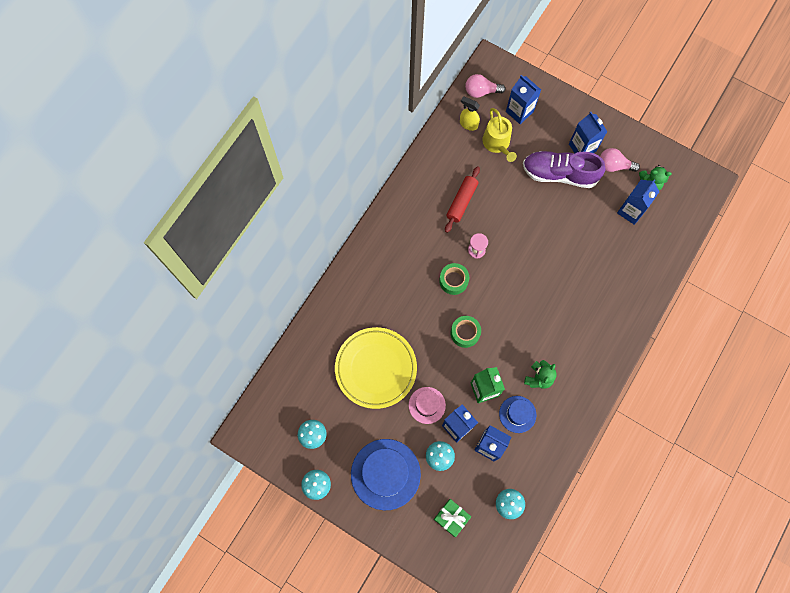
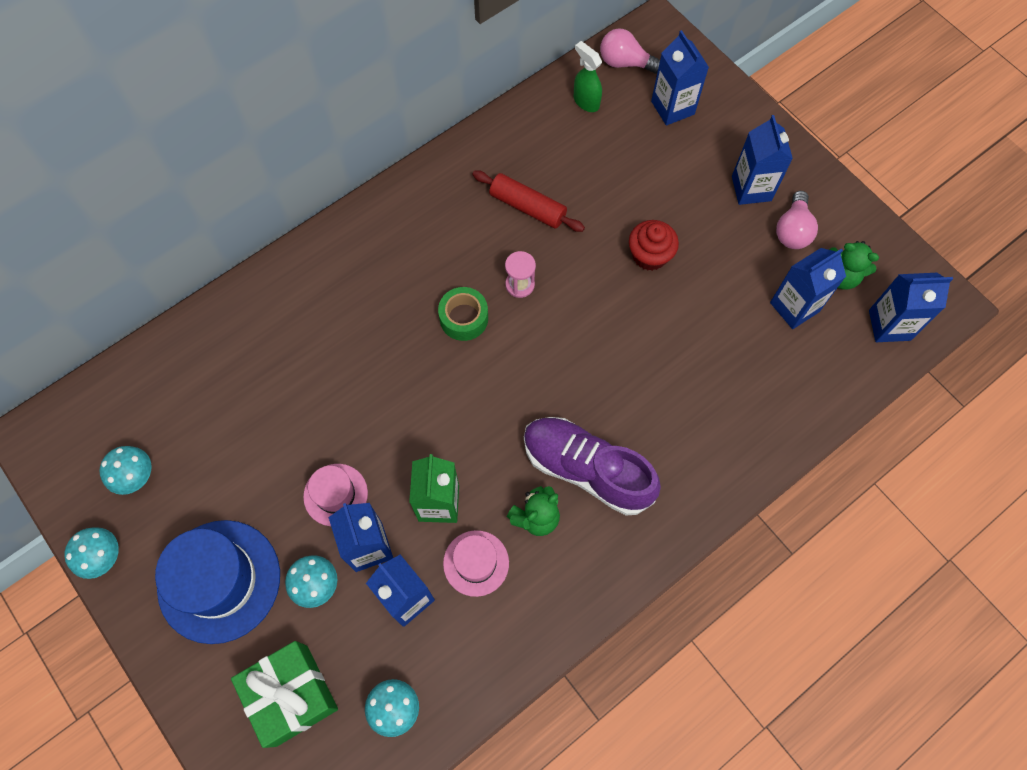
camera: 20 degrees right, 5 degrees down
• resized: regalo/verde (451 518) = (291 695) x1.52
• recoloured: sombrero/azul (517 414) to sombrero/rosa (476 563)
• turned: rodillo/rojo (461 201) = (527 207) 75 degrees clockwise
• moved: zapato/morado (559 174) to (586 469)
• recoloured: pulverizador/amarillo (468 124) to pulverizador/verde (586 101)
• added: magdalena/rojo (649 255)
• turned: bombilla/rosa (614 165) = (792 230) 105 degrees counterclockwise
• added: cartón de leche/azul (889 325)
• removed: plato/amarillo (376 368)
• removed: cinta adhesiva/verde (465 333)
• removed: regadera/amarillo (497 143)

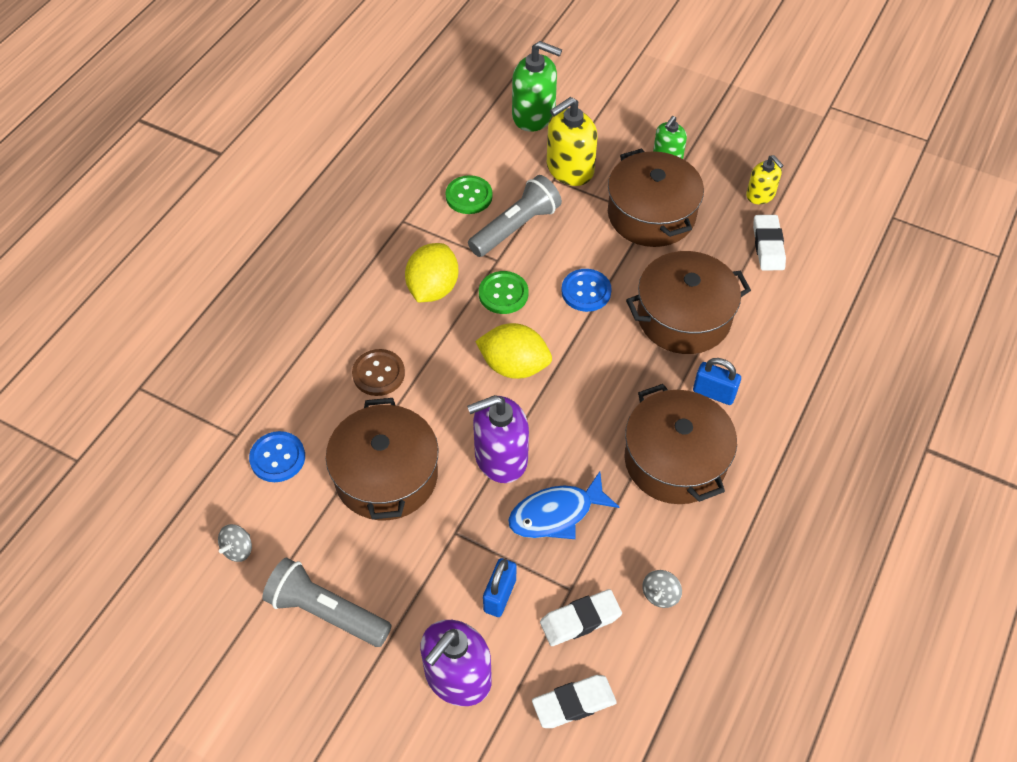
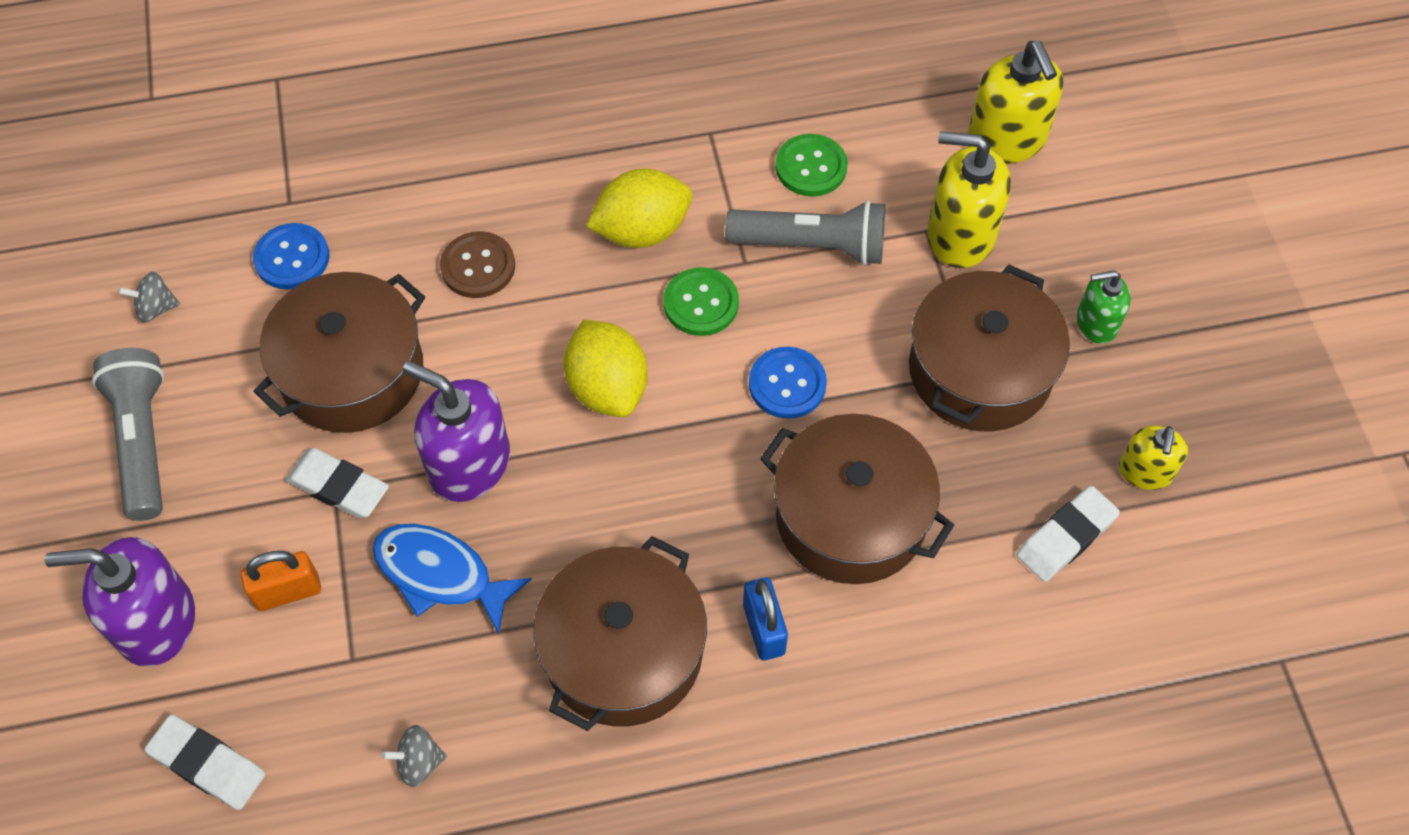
camera: 50 degrees right, 5 degrees up
• recoloured: candado/azul (499 595) to candado/naranja (288 592)
• moved: goma de borrar/blanco (580 620) to (338 487)
• recoloured: dispensador de jabón/verde (534 115) to dispensador de jabón/amarillo (1007 139)

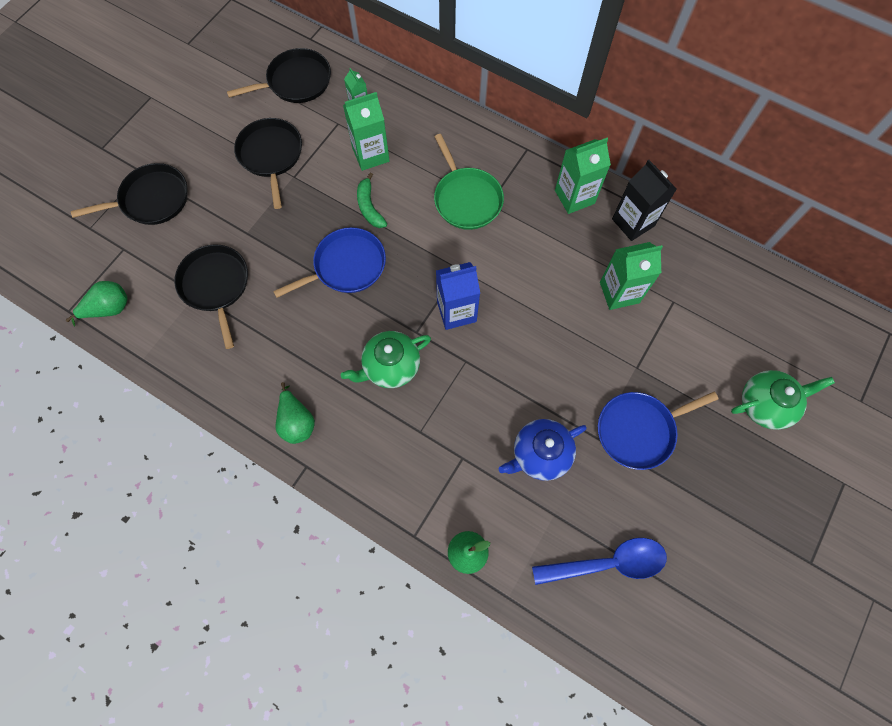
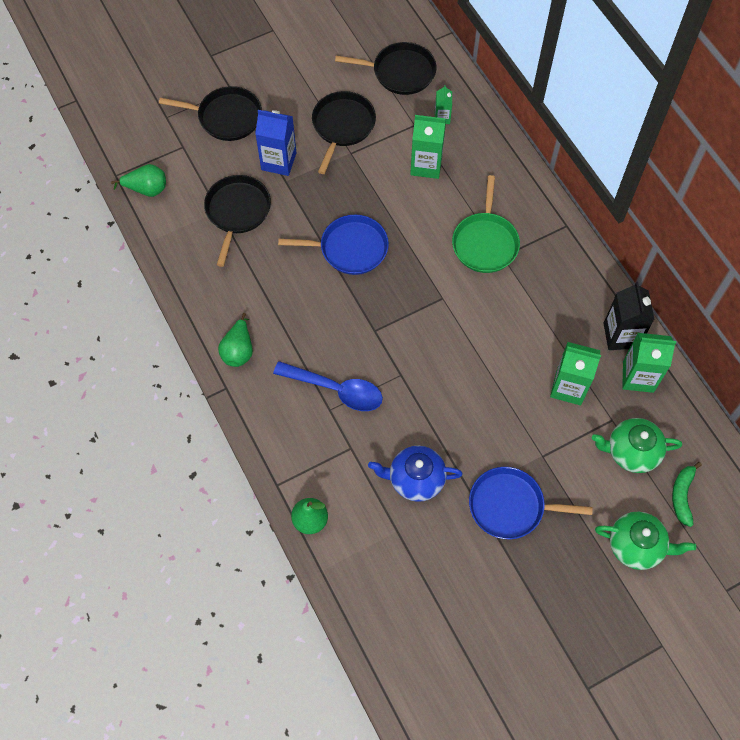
camera: 30 degrees right, 5 degrees down
• moved: cartón de leche/azul (456 311) to (278 161)
• moved: cuchara/azul (607 563) to (336 390)
• moved: tetera/verde (390 366) to (631 452)
• moved: cartón de leche/verde (574 197) to (638 376)
• moved: plátano/verde (369 207) to (682 495)

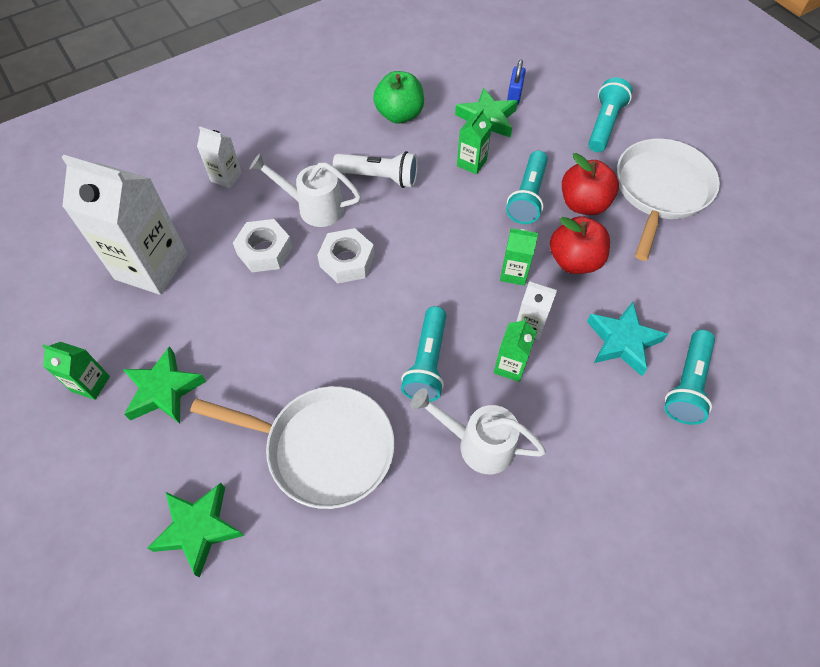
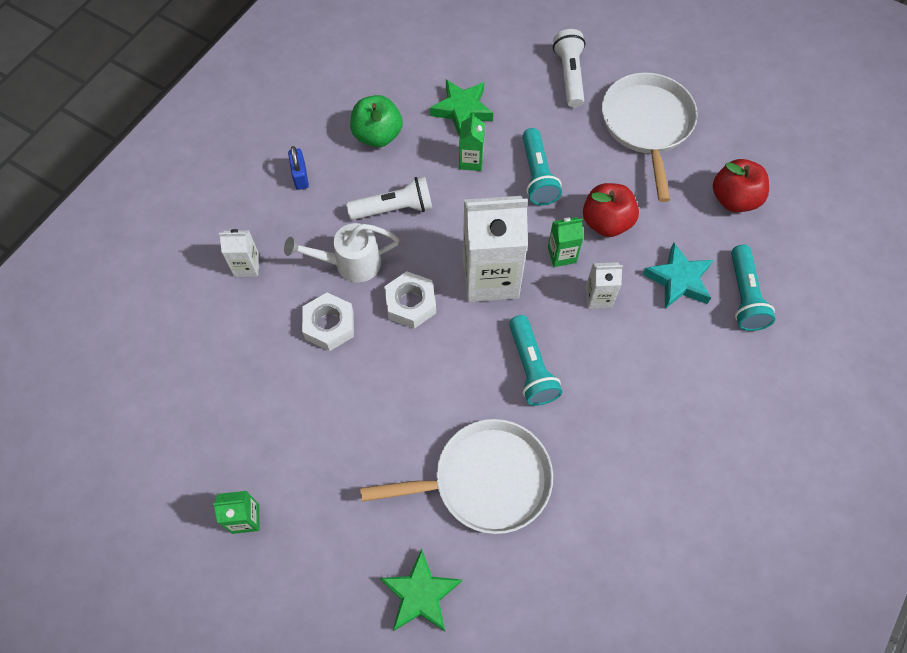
camera: 25 degrees left, 5 degrees up
• moved: candado/azul (514 95) to (300 176)
• moved: cartón de leche/blanco (151 266) to (490 277)
• recoloured: lámpara de mano/turquesa (604 124) to lámpara de mano/blanco (569 76)
• moved: manzana/rojo (583 204) to (734 199)
• removed: estrella/verde (164 390)
• removed: regadera/blanco (478 444)
• removed: cartón de leche/verde (510 366)

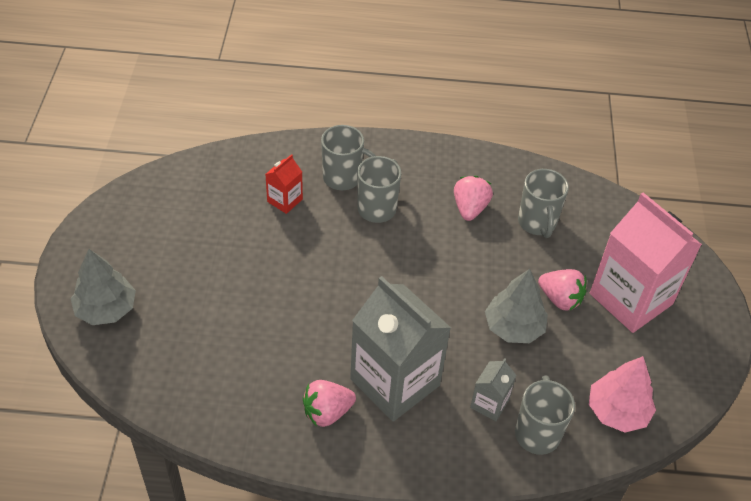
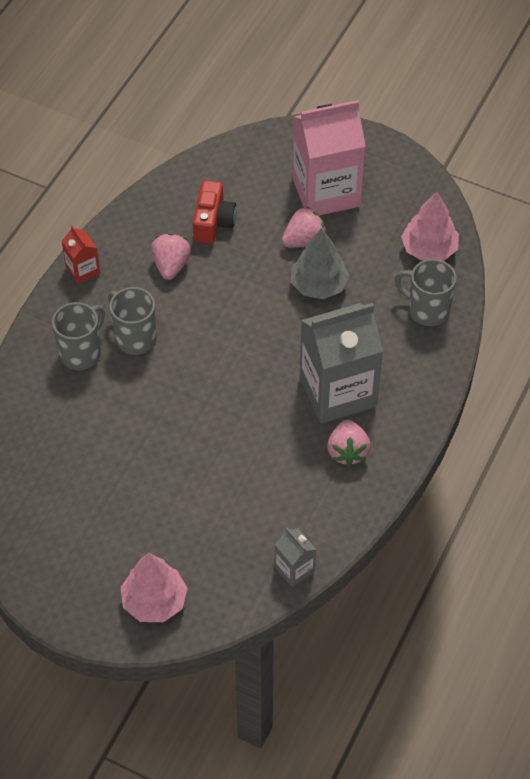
camera: 65 degrees left, 5 degrees up
• moved: cartón de leche/rojo (285 200) to (83 270)
• recoloured: árbol/gris (106 309) to árbol/rosa (154 601)
• turned: fresa/rosa (470 208) = (171 266) 60 degrees clockwise
• replaced: taza/gris (537 223) to cámara/rojo (213 222)
• moved: cartón de leche/gris (489 403) to (294 569)

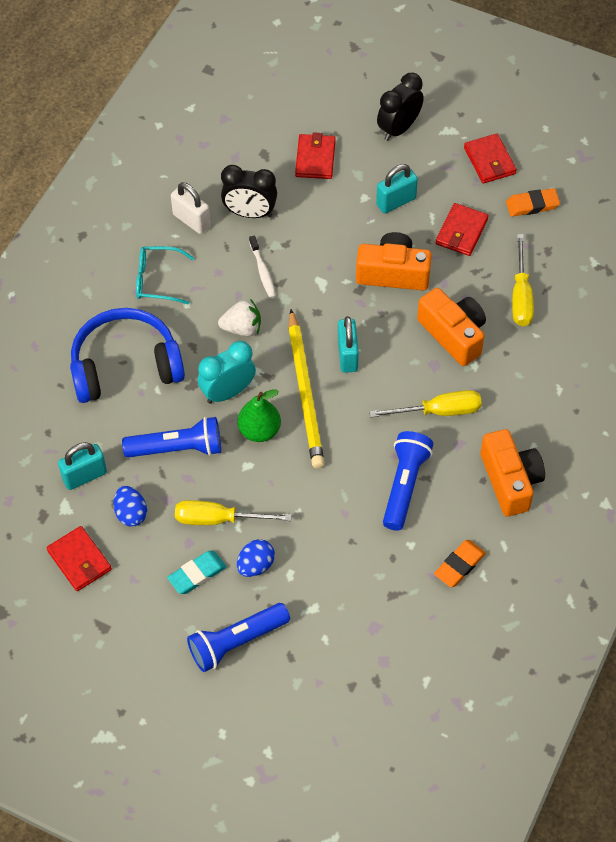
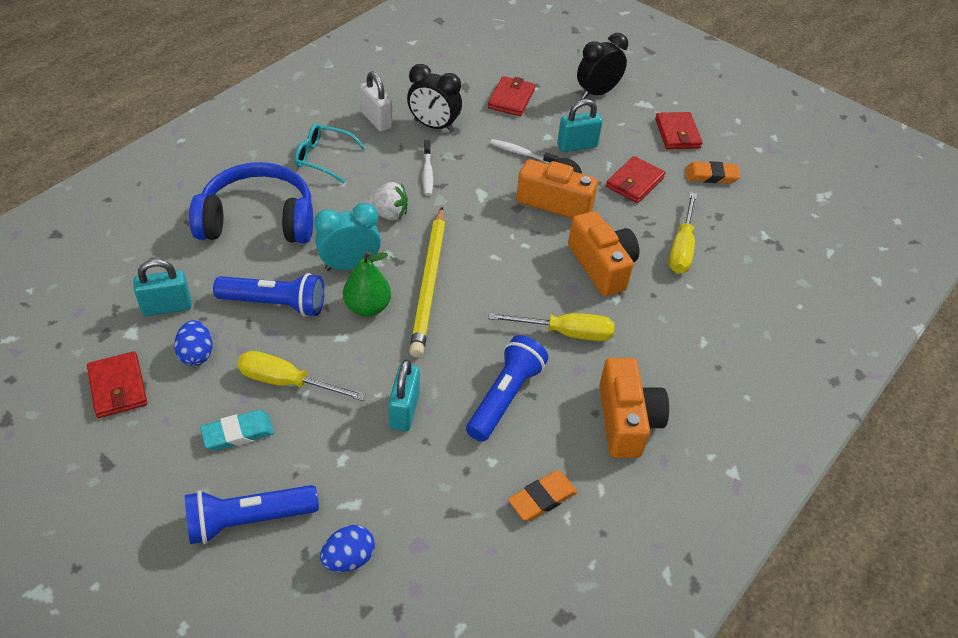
camera: 10 degrees right, 10 degrees down
• moved: huevo/azul (255 565) to (349 558)
• moved: candado/turquesa (347 355) to (404 410)
• added: cepillo de dientes/blanco (521 153)

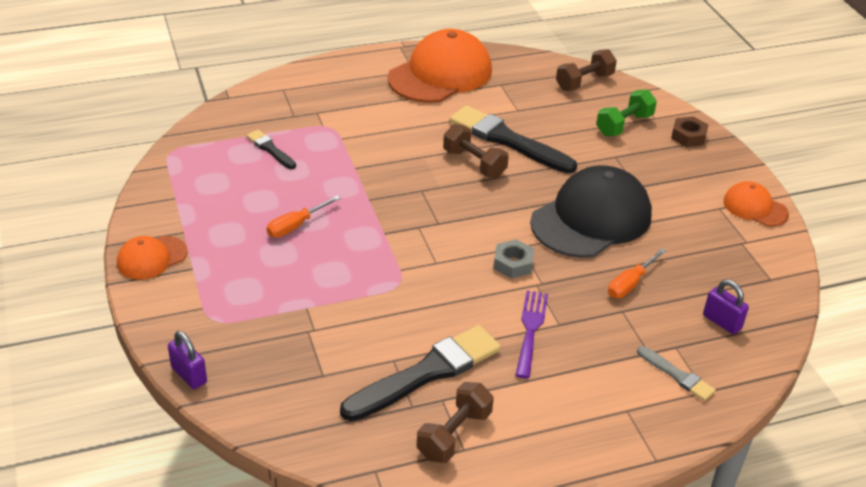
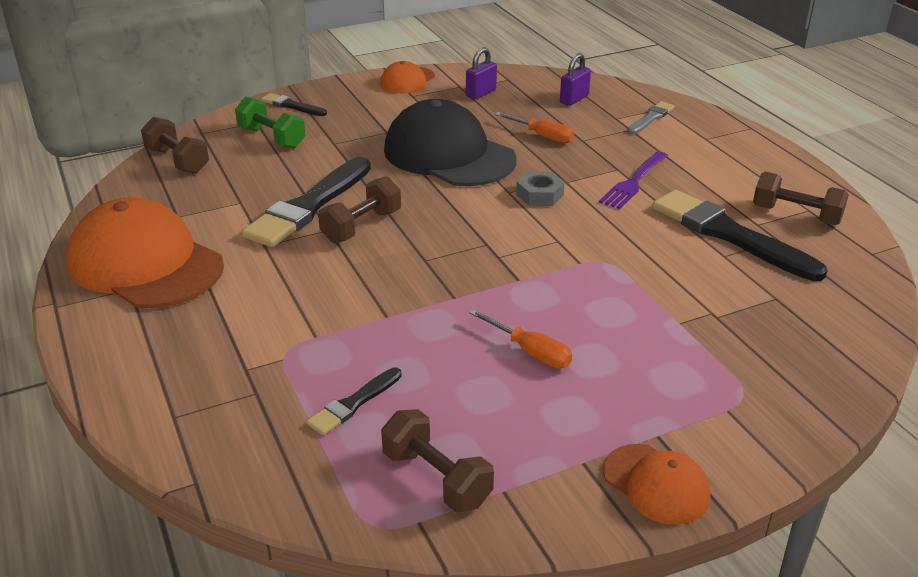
camera: 95 degrees left, 5 degrees down
• replaced: tuerca/marrón (688 136) to pincel/negro (292 106)
• added: mancuerna/marrón (436 478)
• moved: candado/morado (189 375) to (481 93)
• turned: tenedor/morado (530 329) = (633 182) 60 degrees counterclockwise

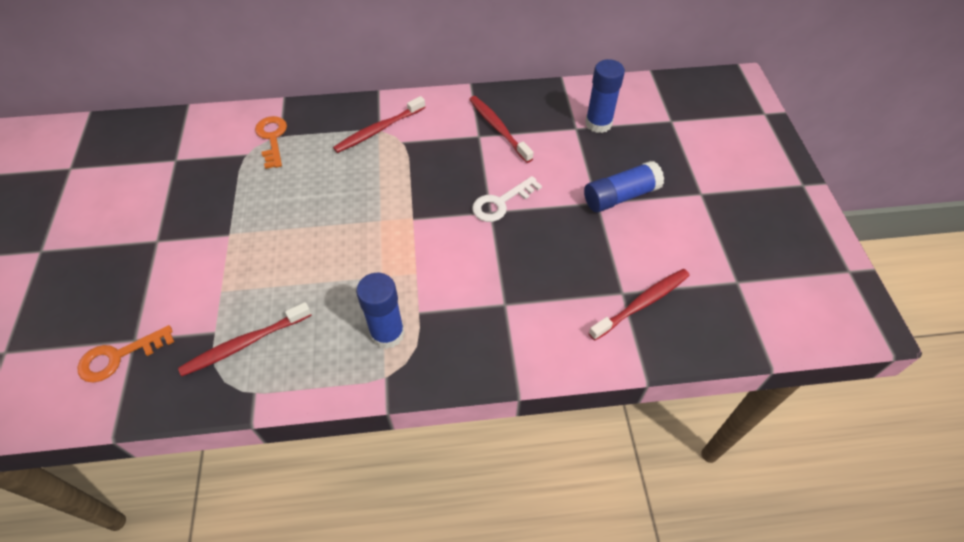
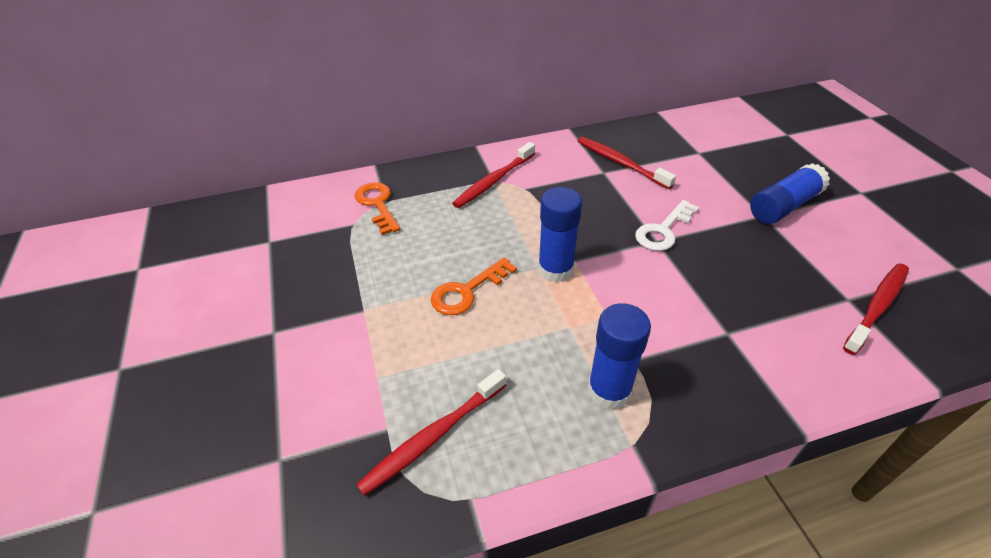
camera: 10 degrees left, 10 degrees down
• moved: llave/naranja (119 357) to (467 291)
• moved: barra de pegamento/azul (598 123) to (555 270)

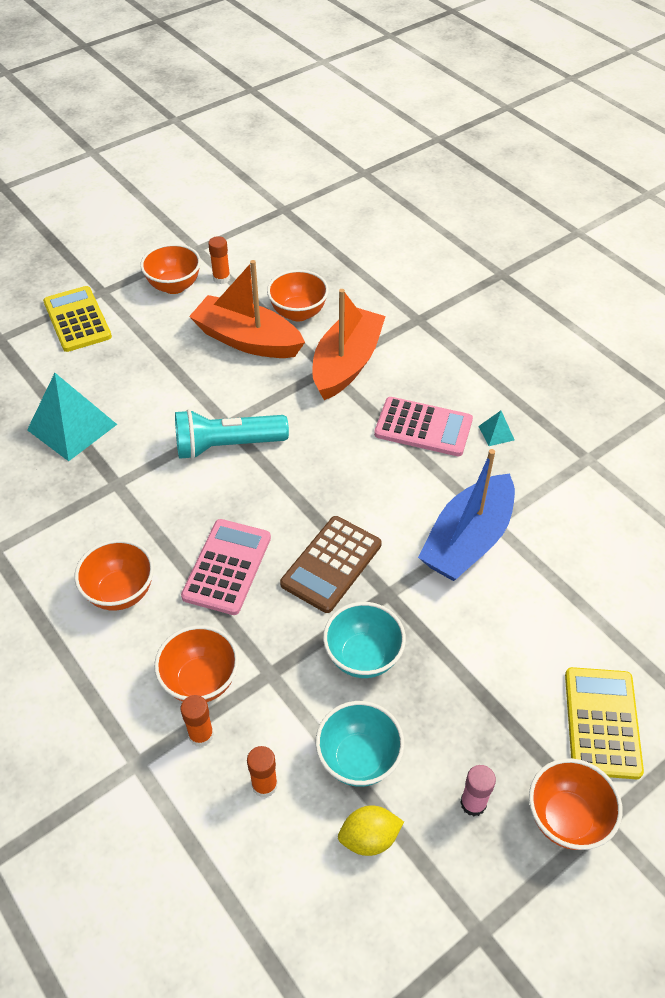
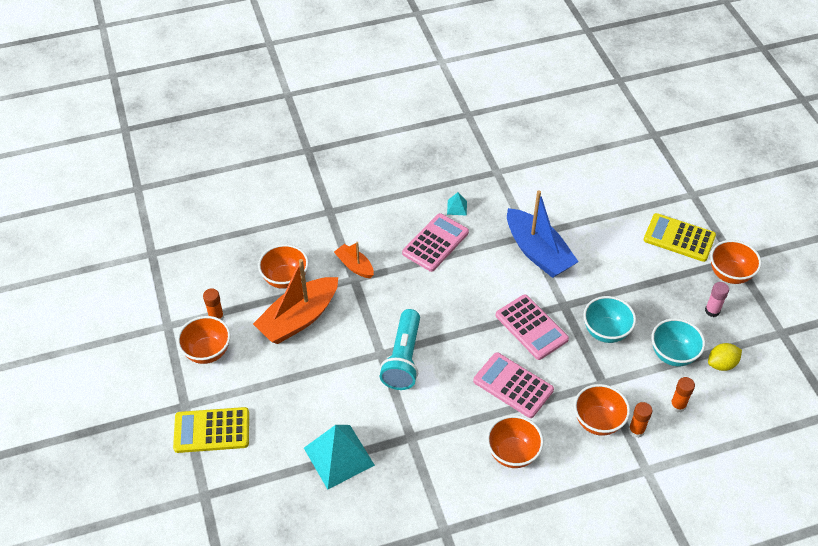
camera: 70 degrees left, 0 degrees up
• resized: barco/naranja (346 364) = (354 266) x0.52
• recoloured: calculadora/marrón (331 564) to calculadora/rosa (531 327)
• turned: limón/amarillo (369 838) = (721 364) 60 degrees clockwise

